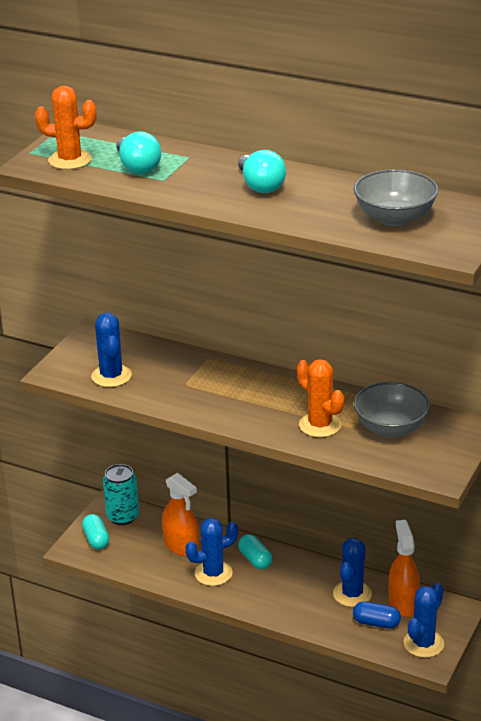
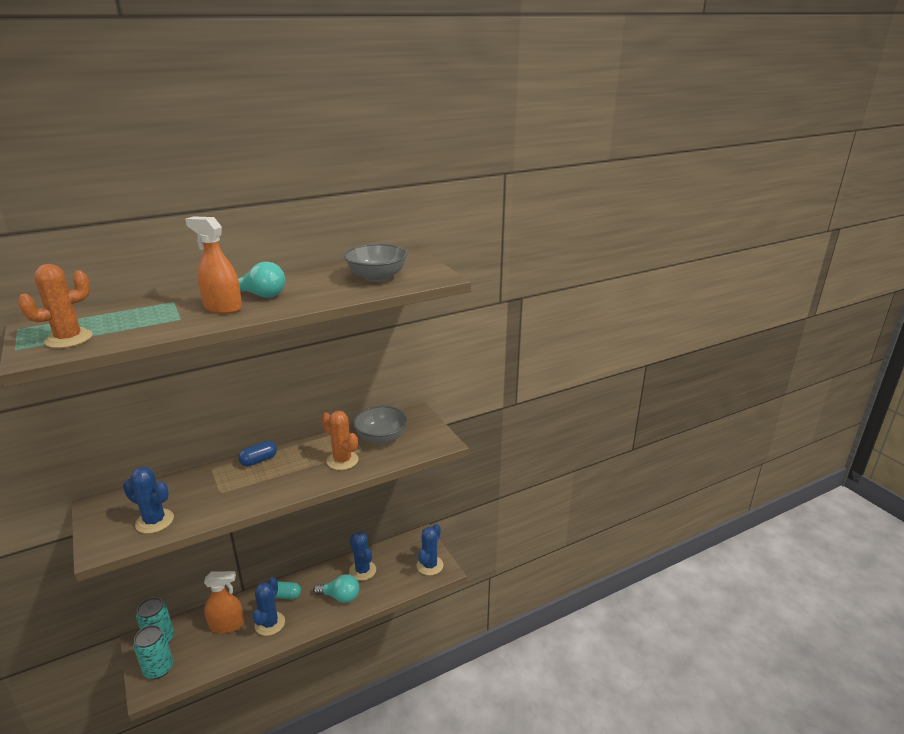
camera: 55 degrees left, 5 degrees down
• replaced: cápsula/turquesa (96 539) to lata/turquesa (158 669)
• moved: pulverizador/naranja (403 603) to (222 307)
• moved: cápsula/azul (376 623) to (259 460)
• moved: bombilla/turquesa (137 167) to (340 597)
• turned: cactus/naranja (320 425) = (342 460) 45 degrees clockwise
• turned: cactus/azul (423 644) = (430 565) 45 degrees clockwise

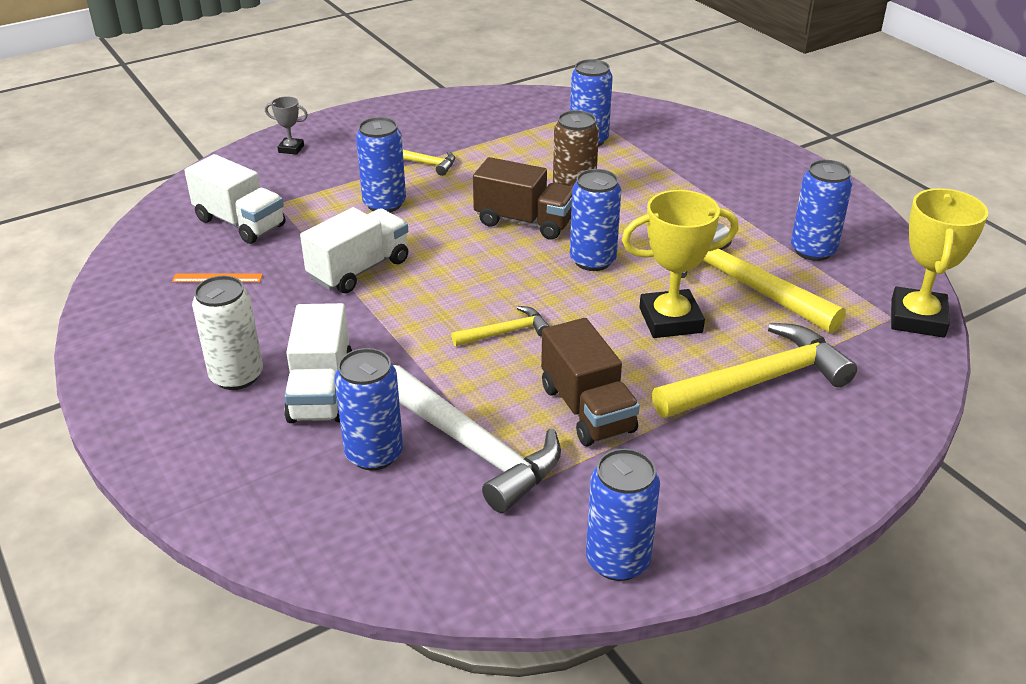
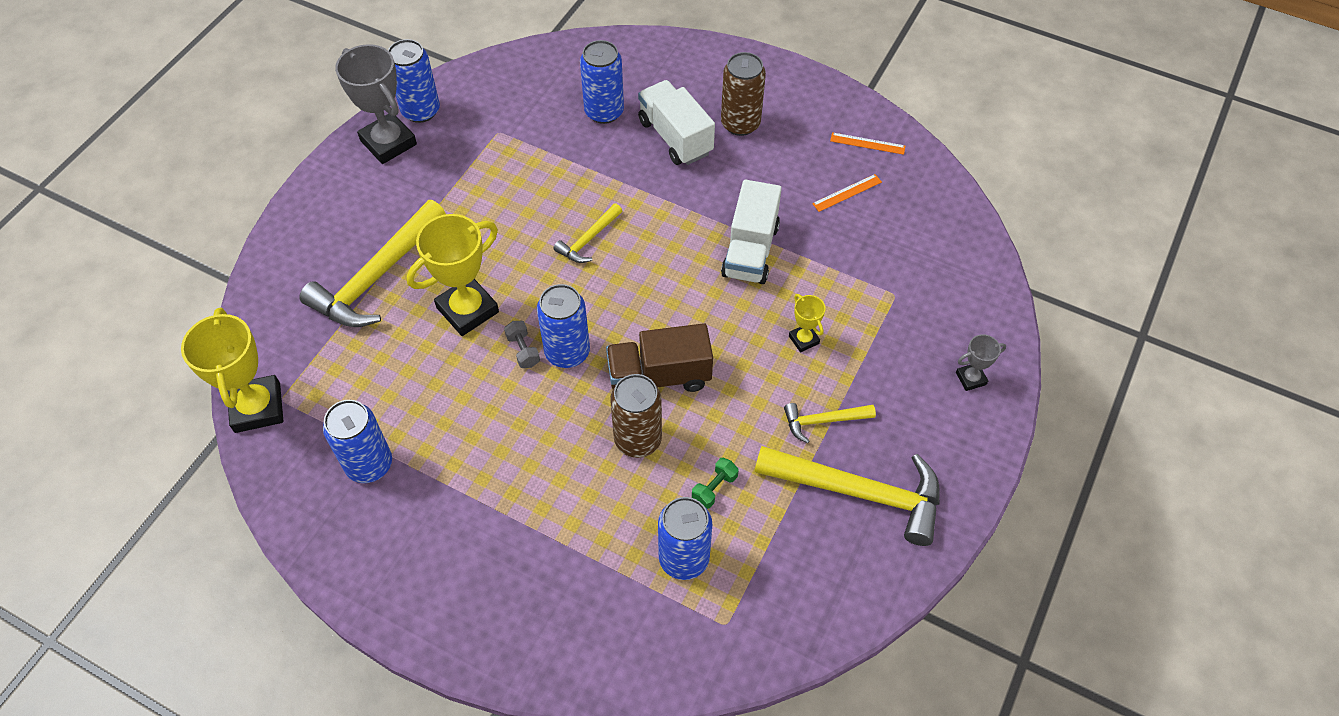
camera: 150 degrees right, 20 degrees up
• added: trofeo/gris (388 143)
• added: mancuerna/gris (523 350)
• added: mancuerna/verde (714 488)
• recoloured: lata/blanco (236 376) to lata/marrón (740 124)
• moved: martillo/amarillo (746 285) to (859 493)
• replaced: lata/azul (384 204) to trofeo/amarillo (803 339)
• added: regla/naranja (867 143)
• removed: camión/blanco (240 223)
• removed: martillo/blanco (472 447)
• removed: camión/marrón (587 409)

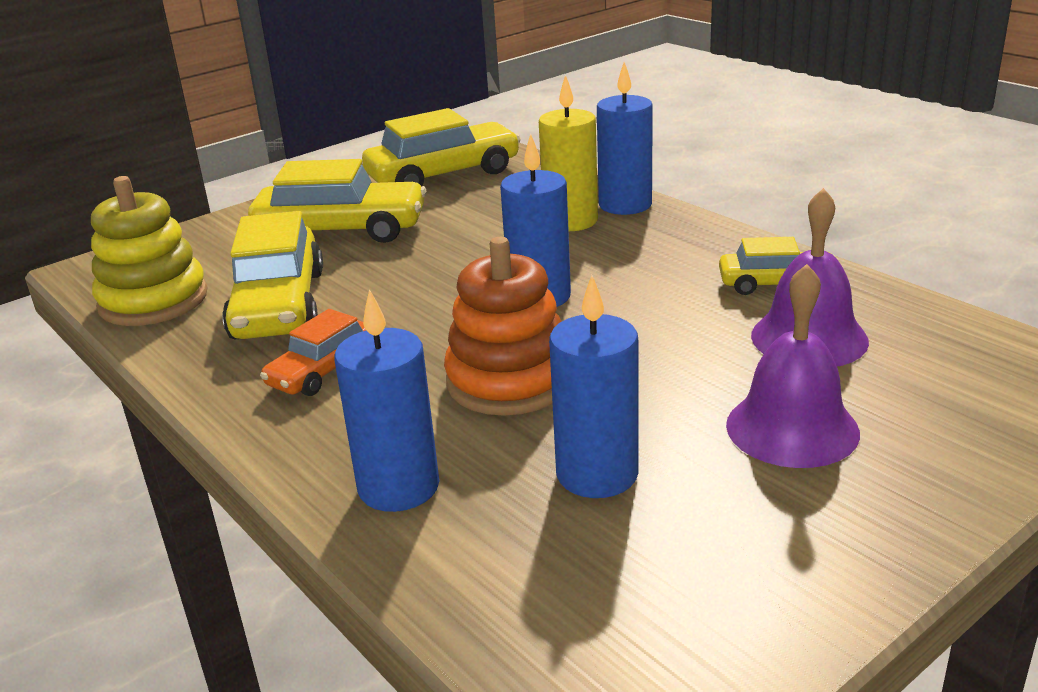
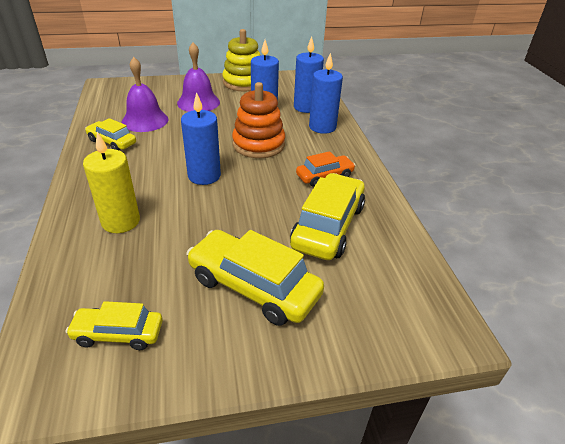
camera: 155 degrees left, 10 degrees up
• resized: coche/amarillo (443 175) = (118 333) x0.57
• moved: juguete apilable/amarillo (153 300) to (243 83)
• moved: vela/azul (625 205) to (306 107)

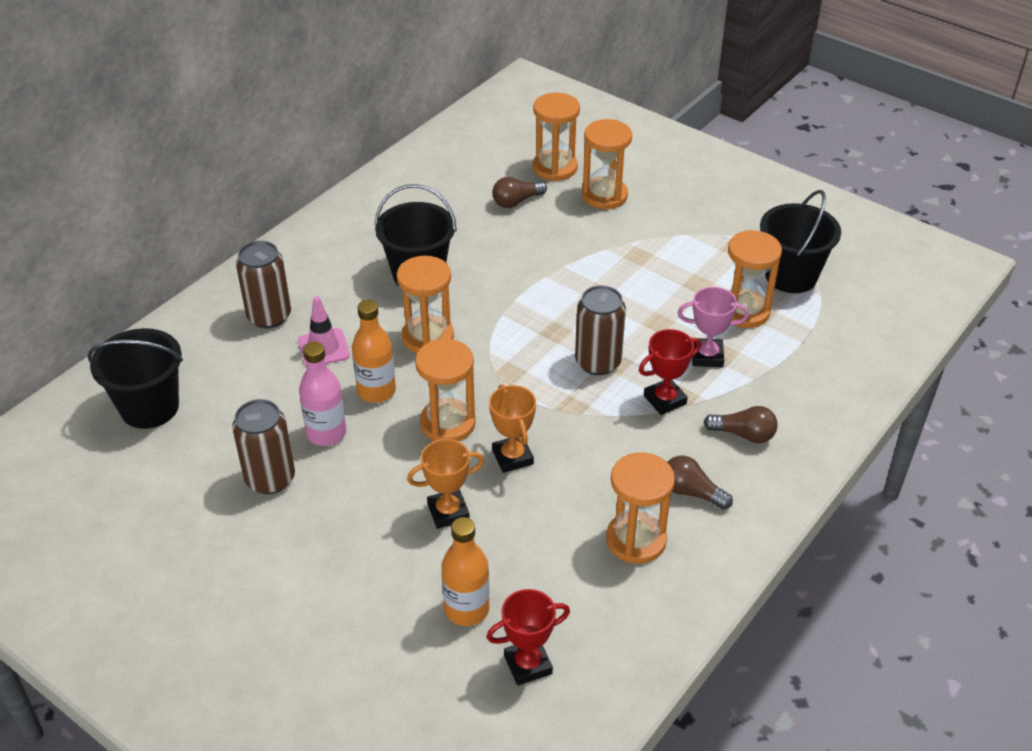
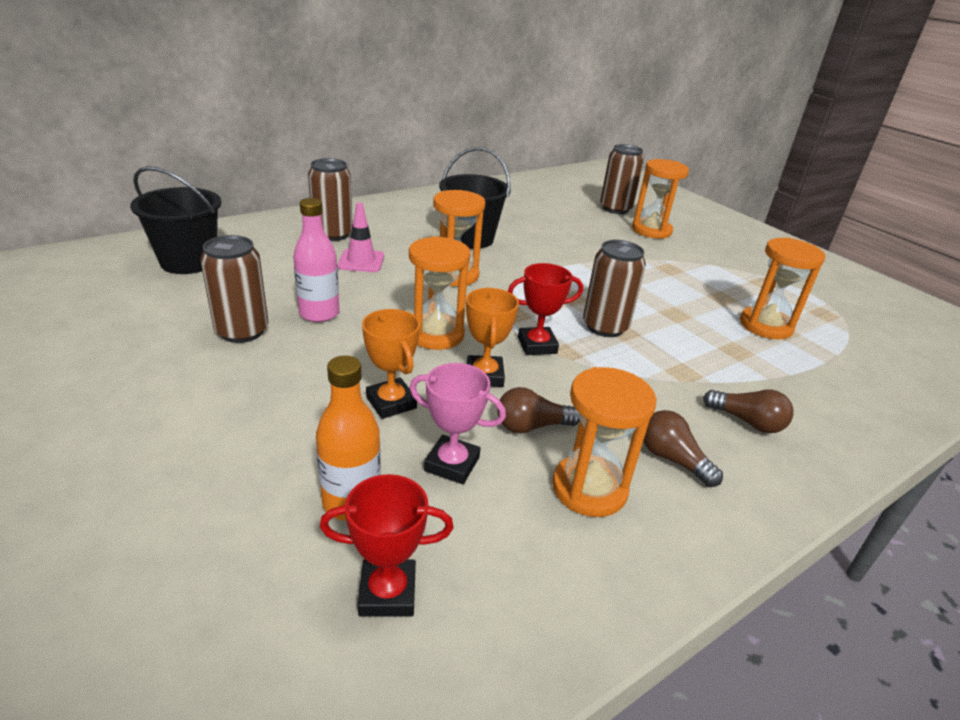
camera: 15 degrees right, 10 degrees down
• turned: trofeo/naranja (448 512) = (391 402) 60 degrees clockwise
• moved: trofeo/rosa (707 356) to (452 464)
• moved: bombilla/marrón (516 201) to (531 426)
• moved: trofeo/rojo (665 400) to (537 345)
• replaced: reloj de arena/naranja (555 168) to lata/marrón (615 209)
• removed: botella/naranja (376 391)
• removed: balde/negro (791 276)

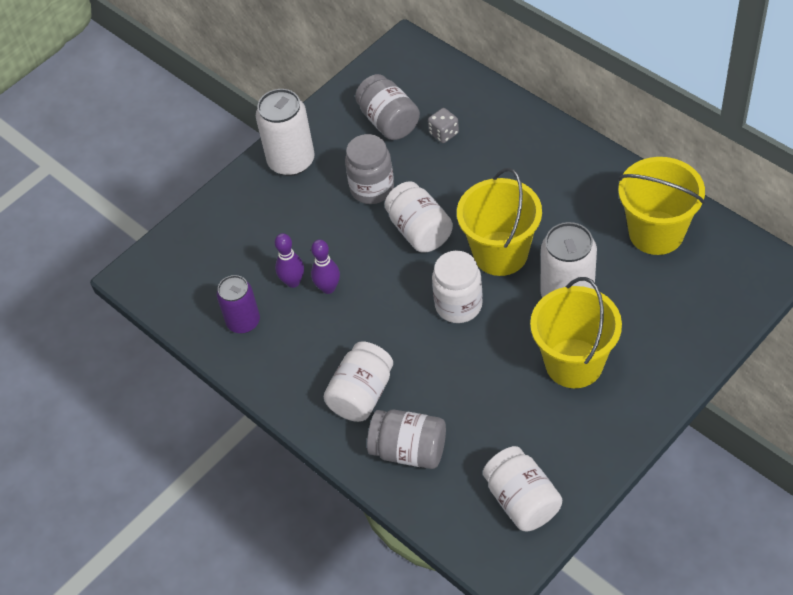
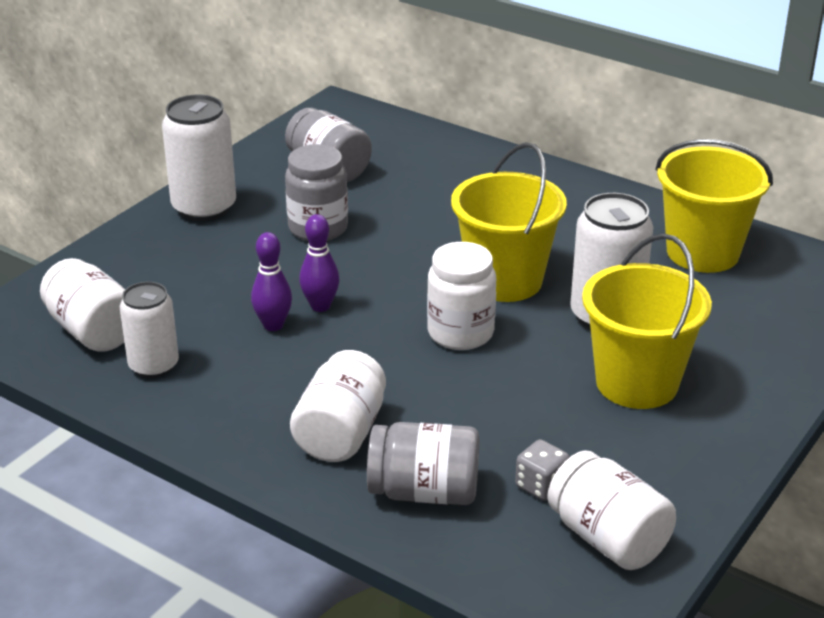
camera: 15 degrees left, 20 degrees down
• moved: tarro/blanco (419 231) to (93 331)
• recoloured: lata/morado (243 322) to lata/blanco (154 366)
• moved: bolo/morado (293 282) to (320 306)
• moved: dado/gris (444 133) to (541 486)

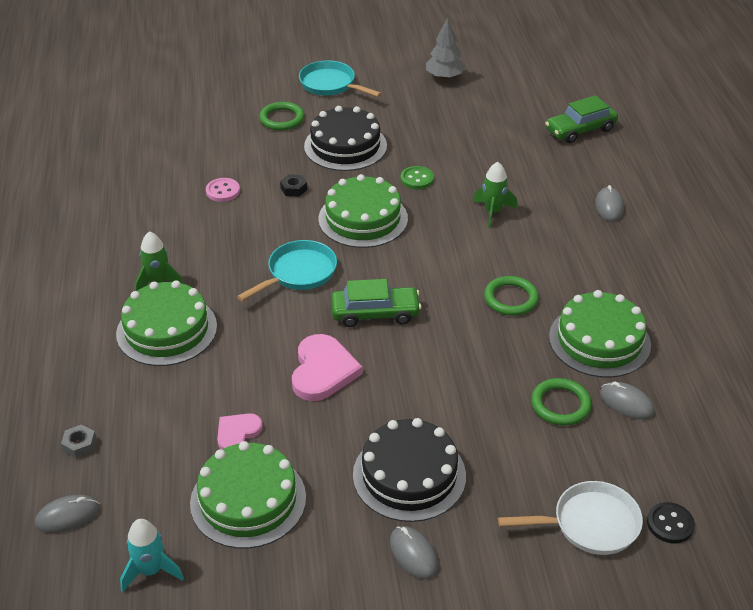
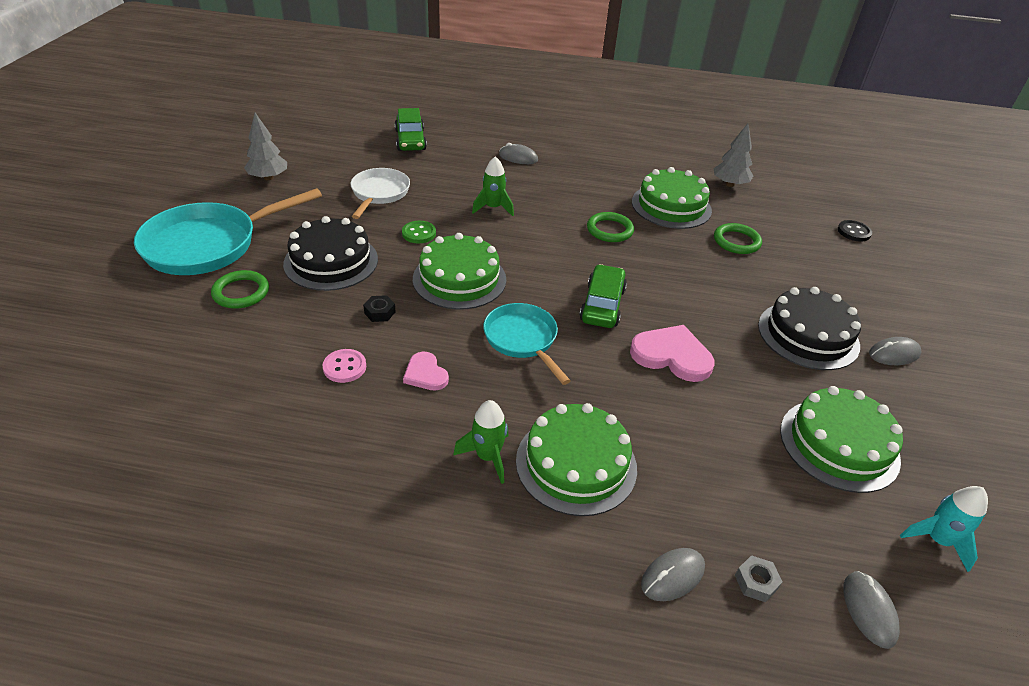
camera: 75 degrees left, 0 degrees up
• resized: sartén/turquesa (330 84) = (208 244) x1.65
• moved: sartén/blanco (590 524) to (379 193)
• moved: corazón/rosa (237 433) to (425 374)
• moved: ratón/gris (626 403) to (672 576)
• added: árbol/gris (729 184)

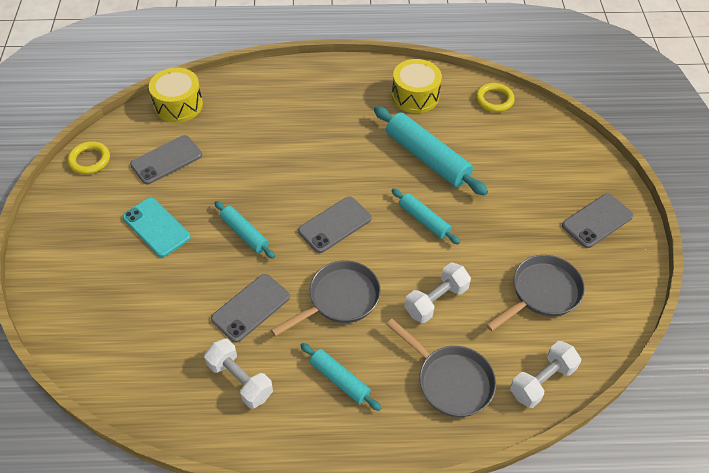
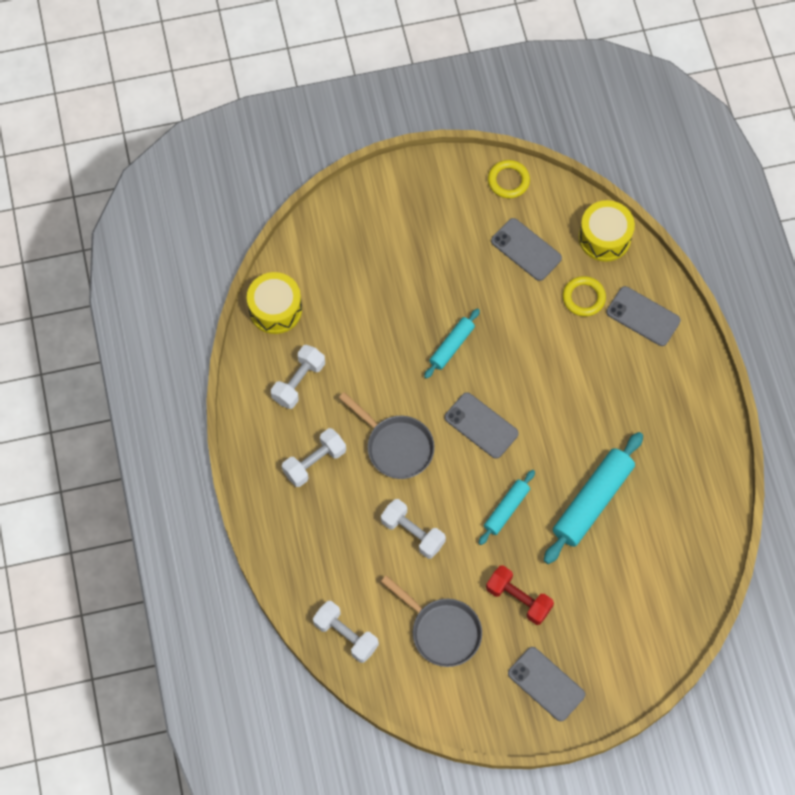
camera: 80 degrees right, 15 degrees up
• moved: tambor/amarillo (415 96) to (275 309)
• replaced: rodillo/turquesa (339 380) to mancuerna/blanco (314 462)
• added: mancuerna/rojo (518 599)
• moved: anillo/amarillo (494 100) to (583 298)
• moved: móvil/gris (251 308) to (643 316)
• removed: móvil/turquesa (156 227)
• removed: sartén/gris (450 381)

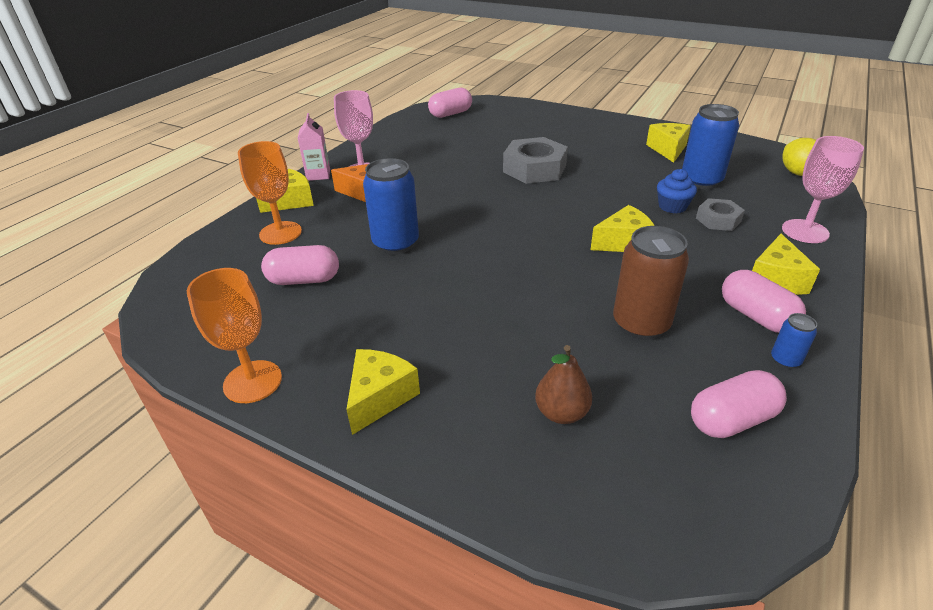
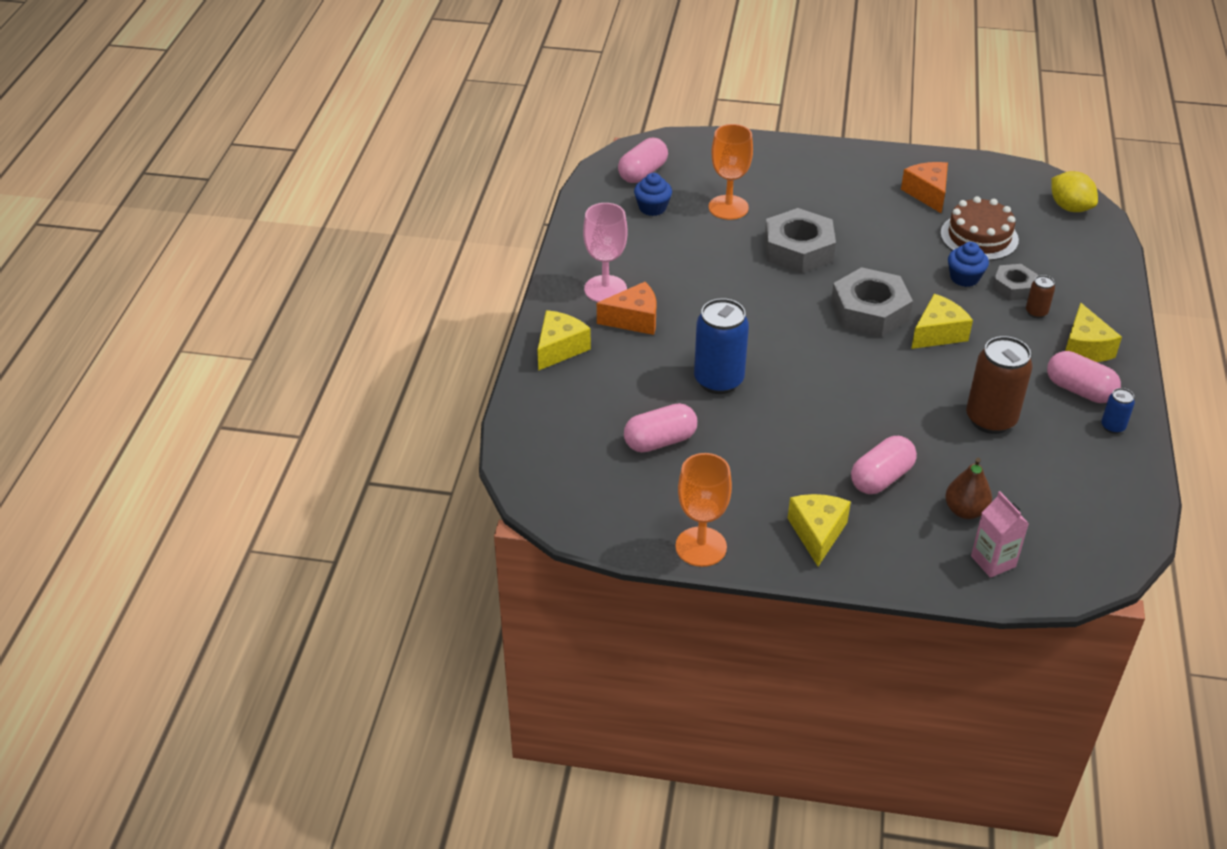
camera: 20 degrees left, 5 degrees up
• added: magdalena/azul (652 208)
• moved: copa/naranja (280 233) to (728 207)
• added: tuerca/gris (869 311)
• moved: cápsula/rosa (732 420) to (881 478)
• recoloured: queso/amarillo (668 149) to queso/naranja (927 193)
• replaced: lata/azul (701 181) to tarta/marrón (979 237)
• moved: cartón de leche/rosa (318 175) to (993 561)
• added: lata/marrón (1036 312)
• removed: copa/rosa (805 231)

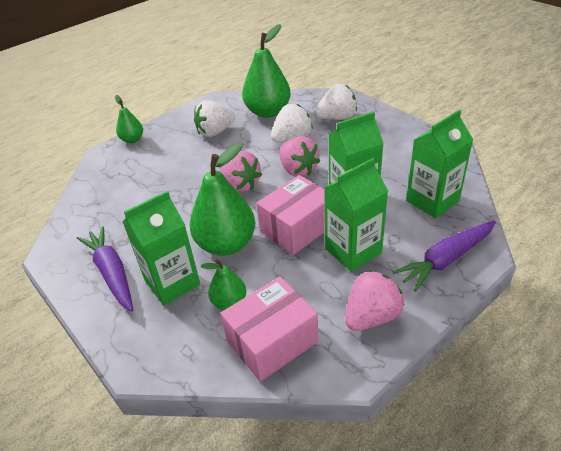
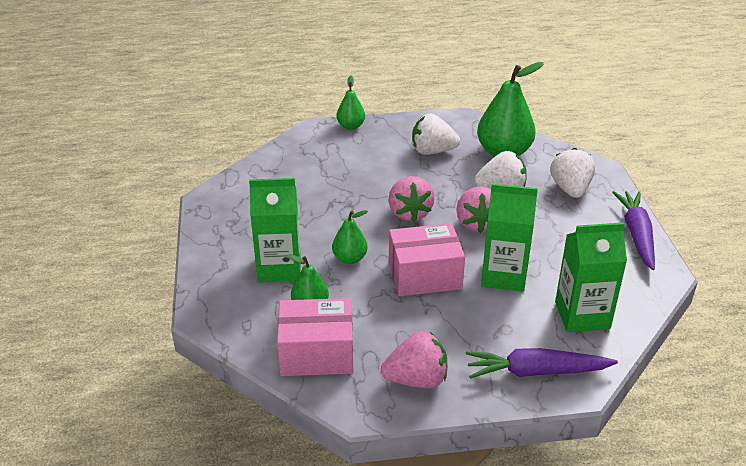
camera: 30 degrees right, 5 degrees down
• resized: pera/verde (226 244) = (350 259) x0.53
• turned: fresa/blanco (337 118) = (570 189) 105 degrees counterclockwise
• moved: zanahoria/morado (112 273) to (636 234)
• removed: cartón de leche/verde (353 251)

